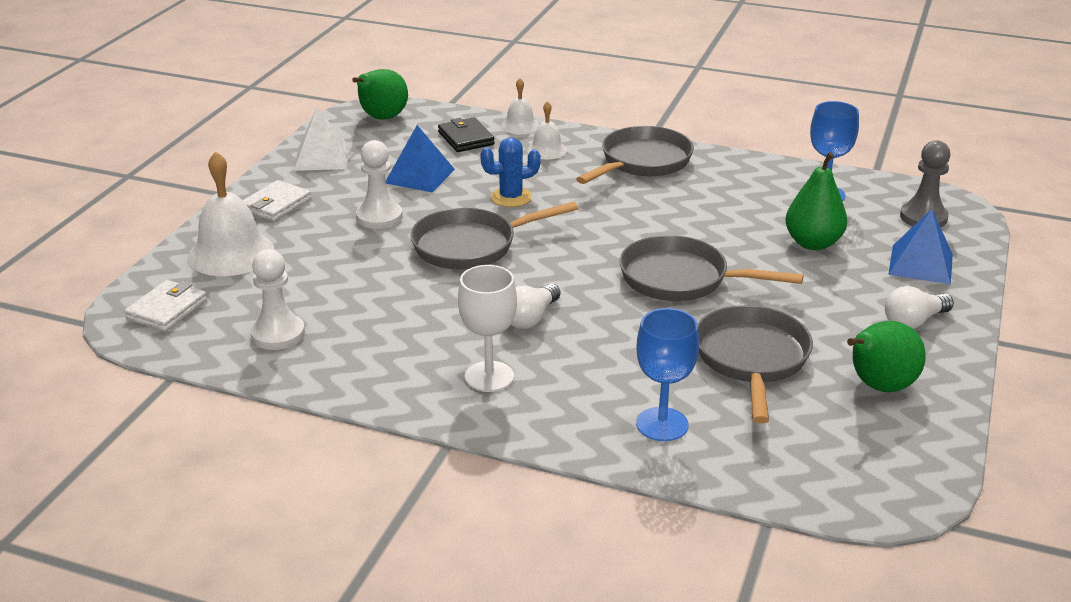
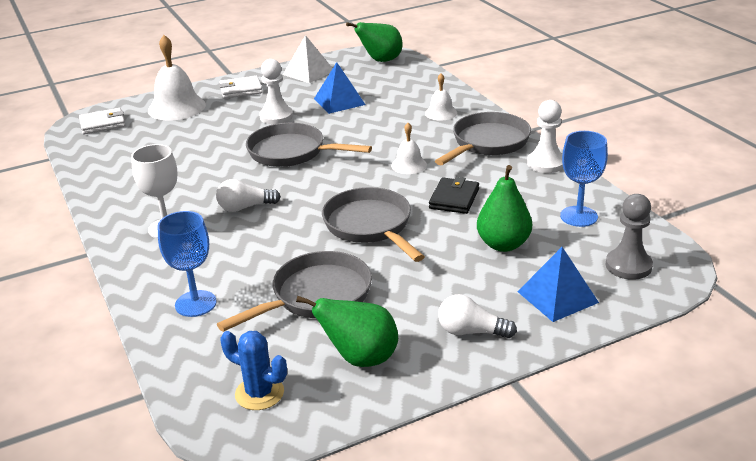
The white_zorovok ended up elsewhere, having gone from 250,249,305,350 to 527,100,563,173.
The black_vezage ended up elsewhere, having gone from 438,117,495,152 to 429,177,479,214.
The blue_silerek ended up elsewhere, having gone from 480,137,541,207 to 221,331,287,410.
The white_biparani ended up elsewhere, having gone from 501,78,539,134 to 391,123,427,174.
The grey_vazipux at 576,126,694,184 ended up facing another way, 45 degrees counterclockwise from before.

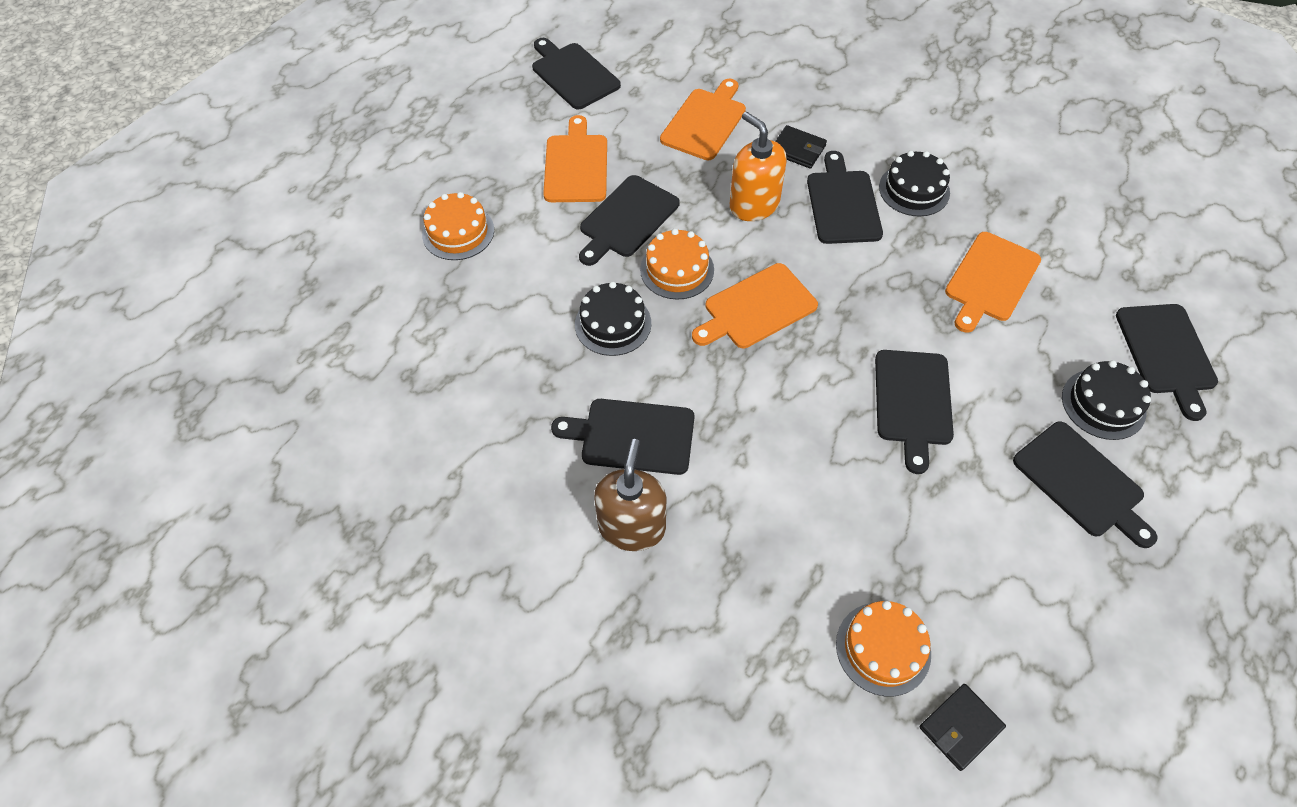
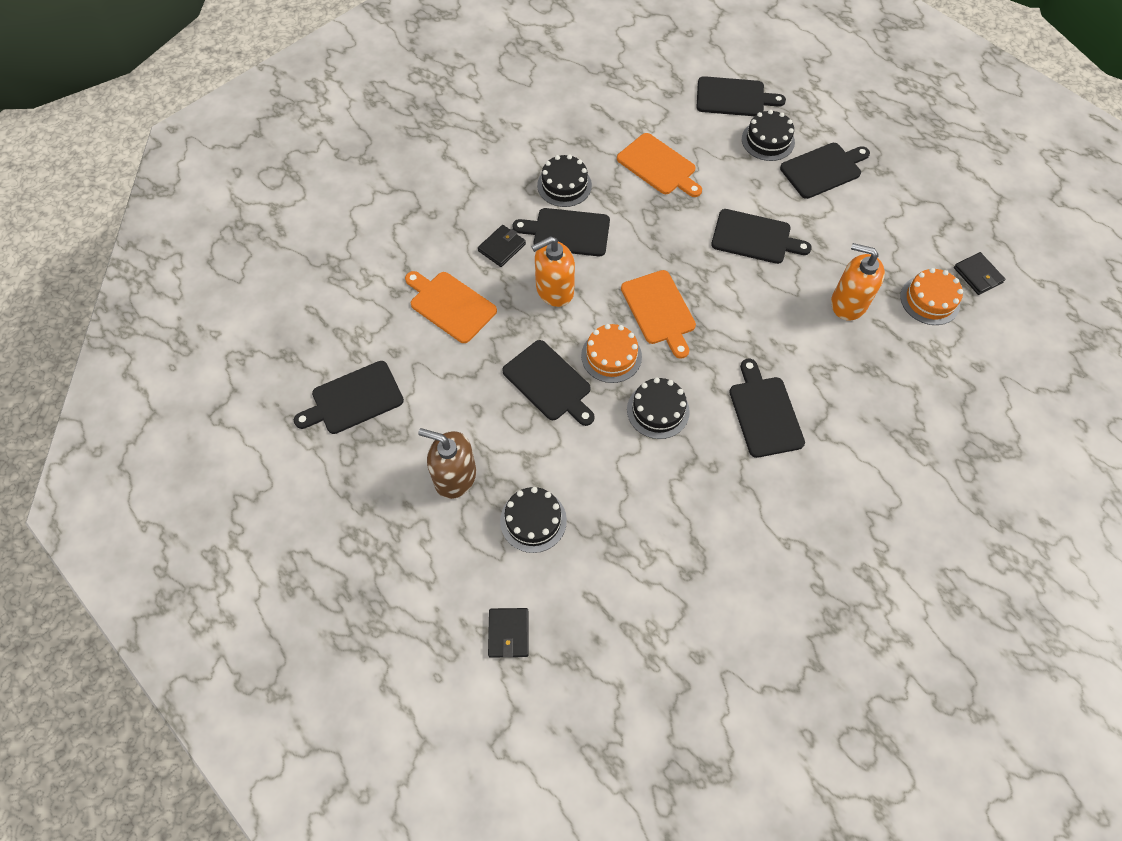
The second view lost the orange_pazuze at 543,115,607,202.
The second view gained the black_vezage at 488,608,529,658.
The second view gained the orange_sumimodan at 831,243,885,321.
The brown_sumimodan ended up elsewhere, having gone from 594,439,666,551 to 418,428,476,499.
What was the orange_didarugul at 422,192,494,260 turned into the black_didarugul at 500,487,567,553.
The black_pazuze at 551,399,695,475 ended up facing another way, 150 degrees clockwise from before.

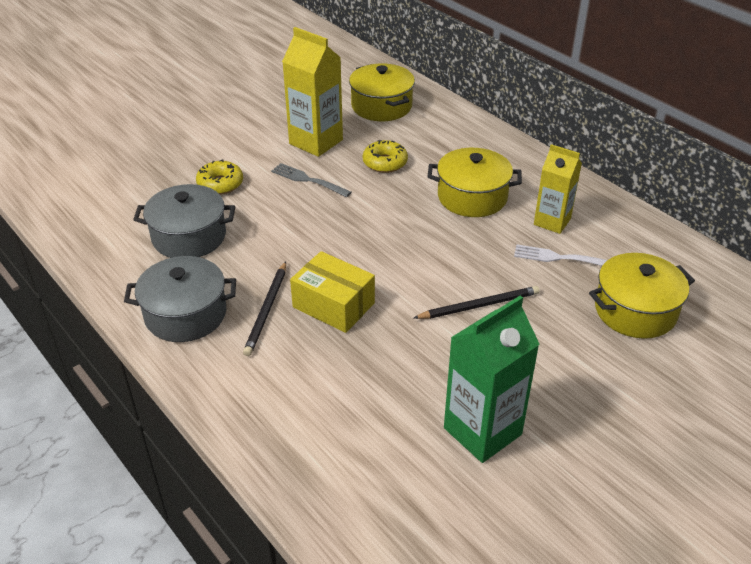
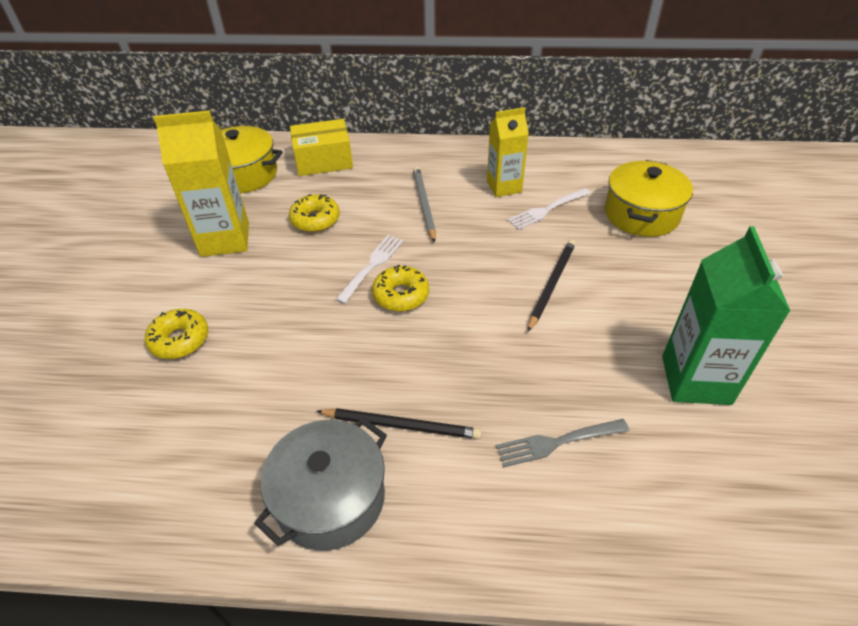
The second view lost the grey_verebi at 133,184,235,258.
The second view gained the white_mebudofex at 335,235,404,304.
The second view gained the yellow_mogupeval at 372,265,429,312.
The grey_mebudofex ended up elsewhere, having gone from 271,163,352,197 to 496,419,629,468.
The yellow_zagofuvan ended up elsewhere, having gone from 290,251,375,333 to 290,119,353,176.
Where the yellow_verebi stood at 427,148,522,217, the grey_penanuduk came to stand at 413,167,436,243.
The black_penanuduk at 243,261,286,356 ended up facing another way, 45 degrees counterclockwise from before.

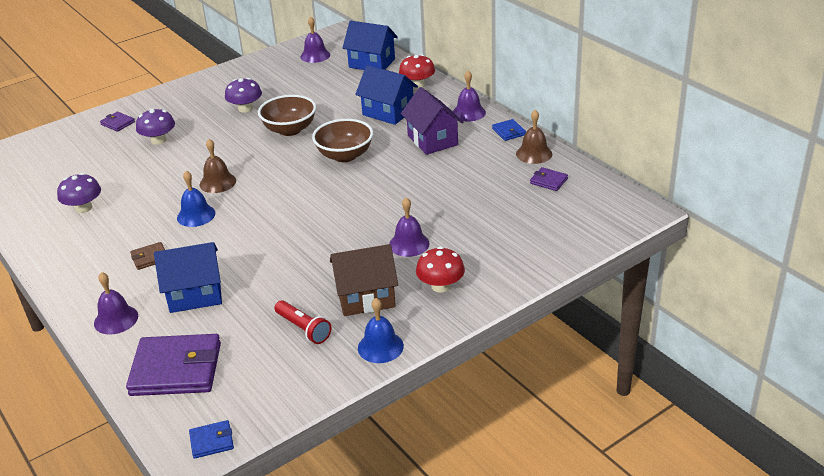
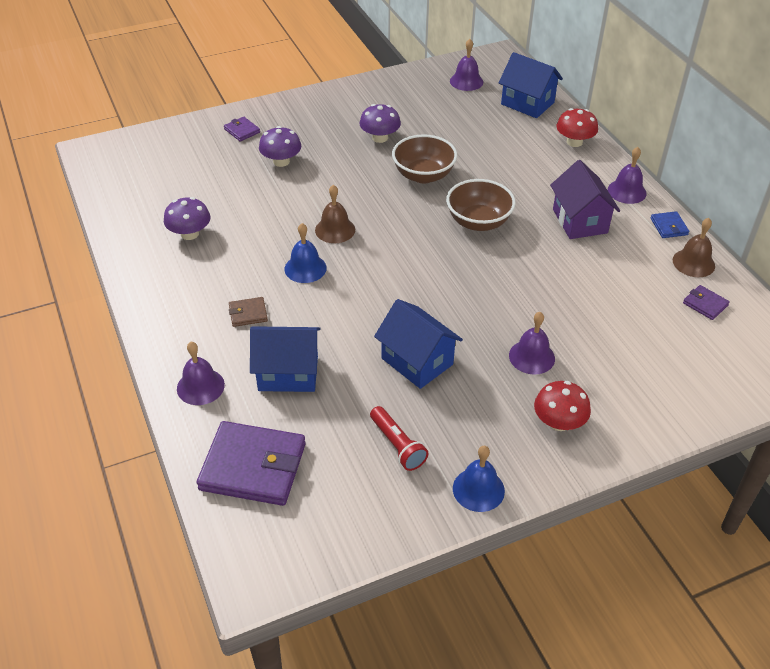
The second view lost the blue_vezage at 189,420,234,459.
The second view lost the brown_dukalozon at 330,244,398,316.
The blue_dukalozon ended up elsewhere, having gone from 355,65,418,125 to 374,299,463,389.

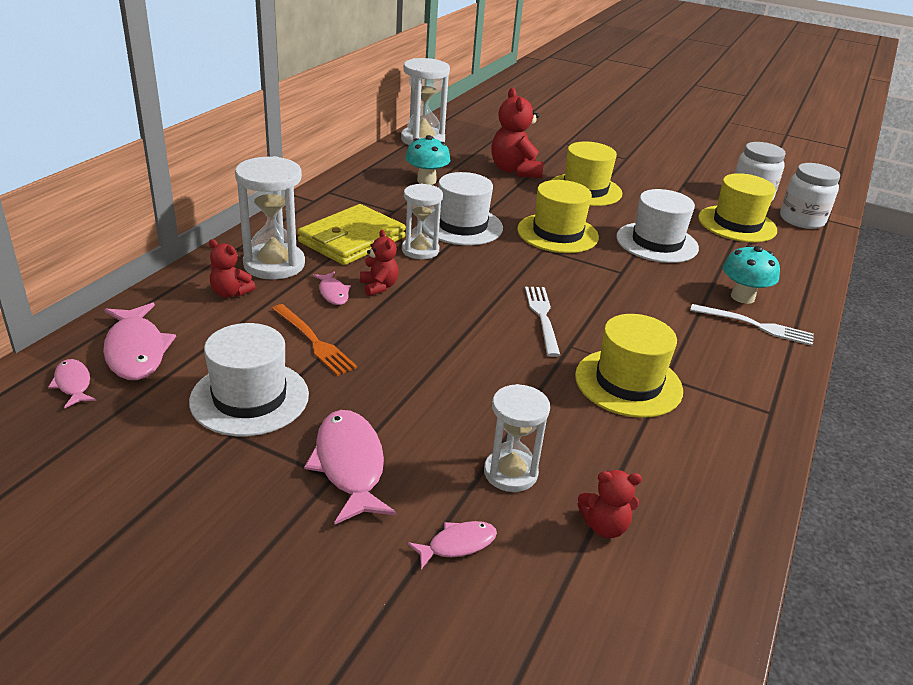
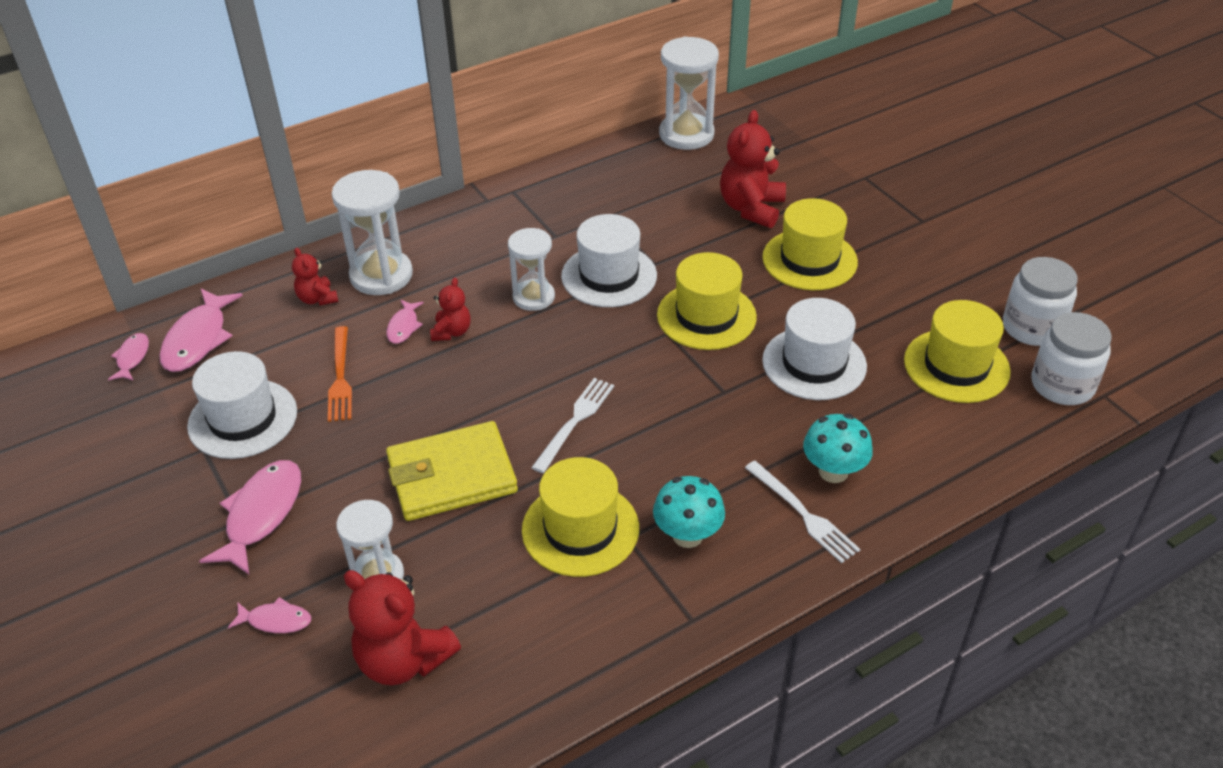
The yellow_vezage ended up elsewhere, having gone from 298,204,406,265 to 386,421,518,521.
The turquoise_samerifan ended up elsewhere, having gone from 405,135,450,185 to 653,476,725,548.
The size of the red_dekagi at 578,470,642,538 changed by a factor of 1.81.

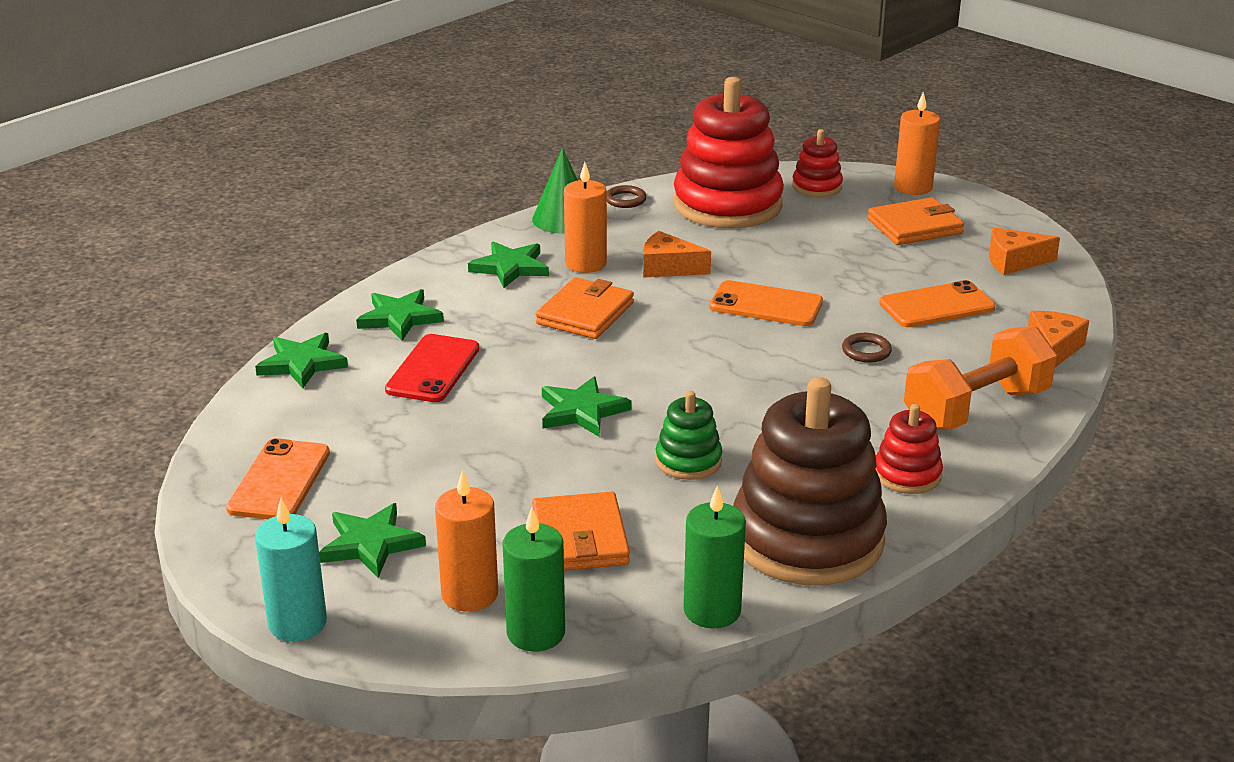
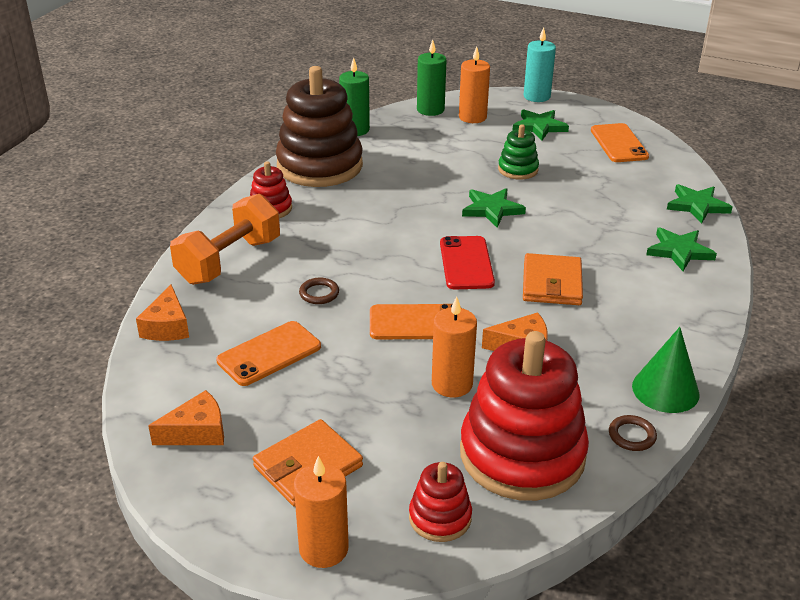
The second view lost the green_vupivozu at 468,241,549,288.
The second view lost the orange_vezage at 532,492,630,571.
The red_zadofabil ended up elsewhere, having gone from 385,334,479,402 to 440,236,495,289.
The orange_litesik ended up elsewhere, having gone from 564,162,607,273 to 432,296,477,397.
The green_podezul ended up elsewhere, having gone from 655,391,722,480 to 498,124,539,180.

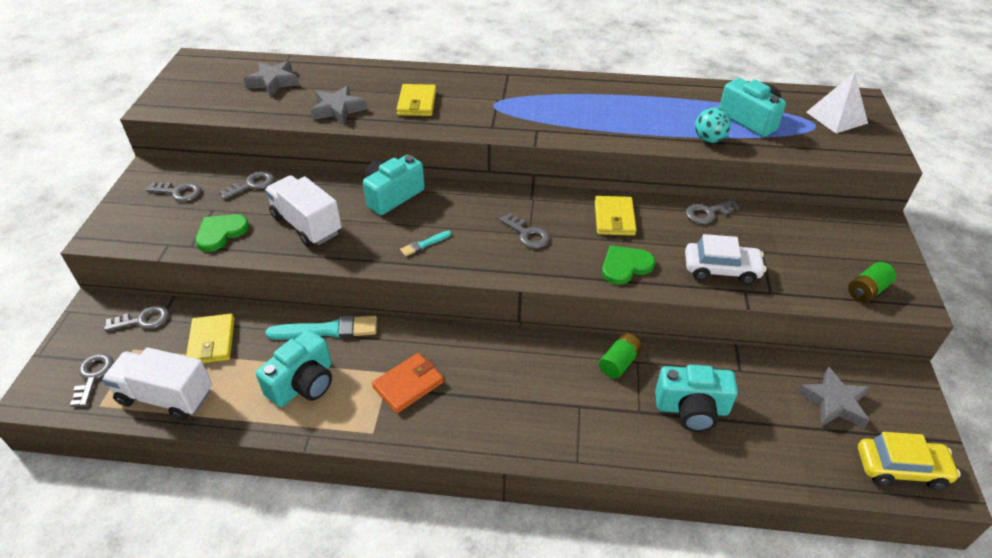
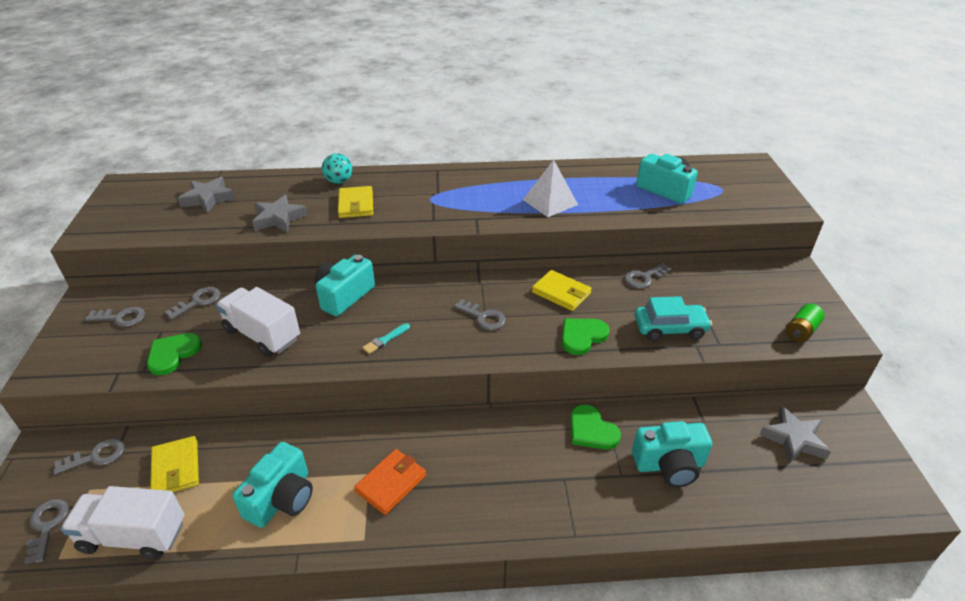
The second view lost the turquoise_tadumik at 265,315,377,340.
The second view lost the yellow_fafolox at 858,432,961,490.
The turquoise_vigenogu ended up elsewhere, having gone from 695,107,731,143 to 322,153,352,184.
The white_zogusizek ended up elsewhere, having gone from 806,72,868,133 to 523,160,578,217.
Where the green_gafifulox stood at 599,333,642,379, the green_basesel came to stand at 570,404,621,450.
What was the white_fafolox at 685,234,767,285 turned into the turquoise_fafolox at 635,296,712,341.
The yellow_vezage at 595,196,636,236 ended up facing another way, 45 degrees counterclockwise from before.

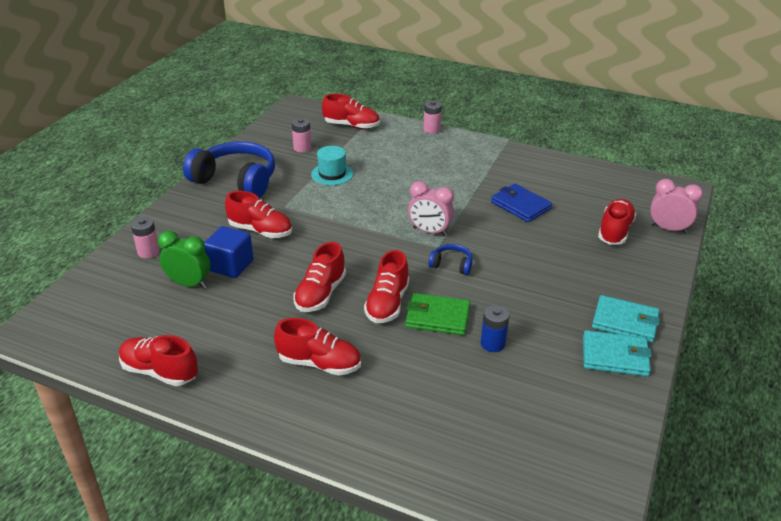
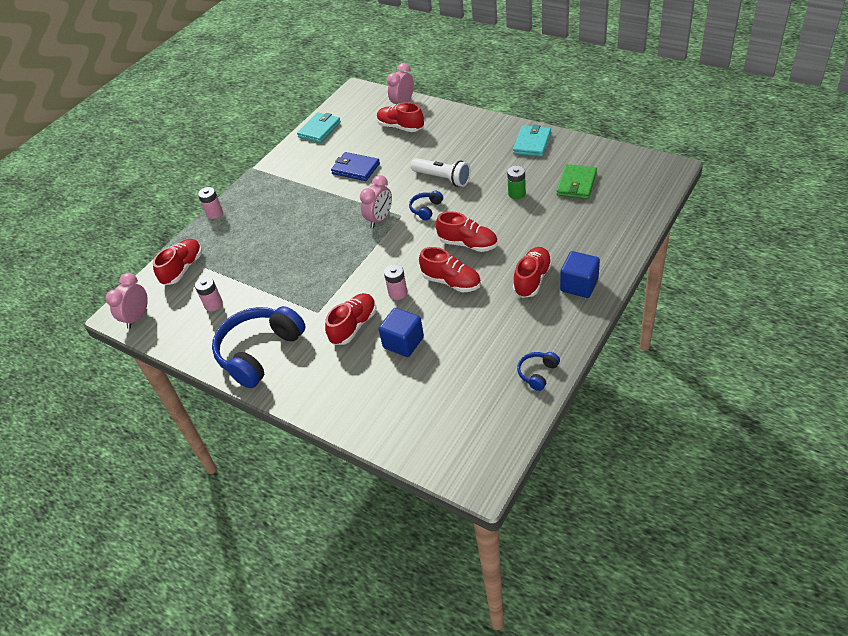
The second view lost the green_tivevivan at 158,231,210,289.
The second view lost the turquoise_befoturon at 311,146,353,185.
The second view gained the pink_tivevivan at 106,273,148,329.
The second view gained the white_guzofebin at 411,158,471,187.
The second view gained the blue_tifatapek at 560,251,600,298.
The pink_gafifulox ended up elsewhere, having gone from 131,217,160,258 to 384,264,407,300.
The green_vezage ended up elsewhere, having gone from 405,293,470,335 to 557,164,597,199.
The turquoise_vezage ended up elsewhere, having gone from 592,295,660,343 to 297,112,341,143.
Where the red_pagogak stood at 119,335,198,386, the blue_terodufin came to stand at 517,352,560,391.
What was the blue_gafifulox at 481,305,510,352 turned into the green_gafifulox at 507,166,526,199.
The blue_vezage at 491,184,552,222 ended up facing another way, 60 degrees clockwise from before.

